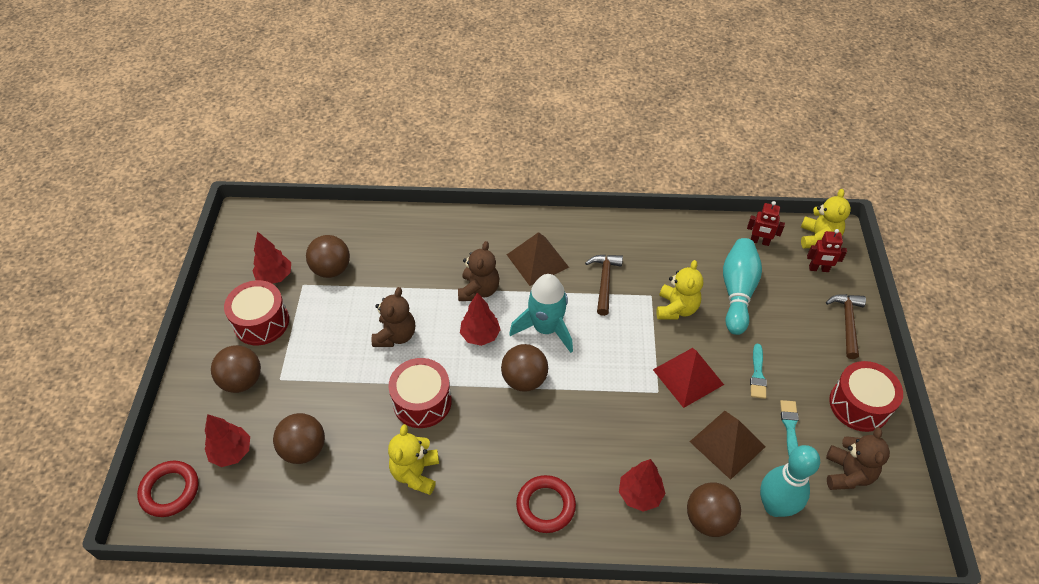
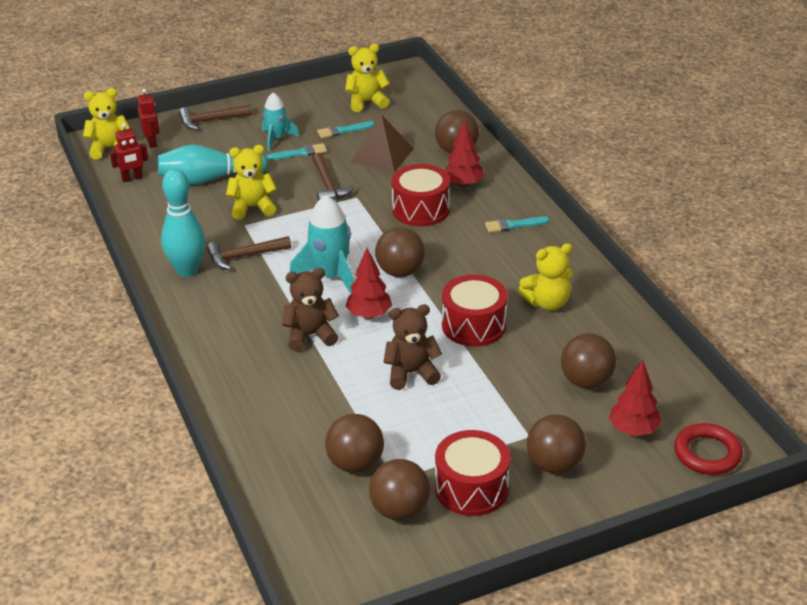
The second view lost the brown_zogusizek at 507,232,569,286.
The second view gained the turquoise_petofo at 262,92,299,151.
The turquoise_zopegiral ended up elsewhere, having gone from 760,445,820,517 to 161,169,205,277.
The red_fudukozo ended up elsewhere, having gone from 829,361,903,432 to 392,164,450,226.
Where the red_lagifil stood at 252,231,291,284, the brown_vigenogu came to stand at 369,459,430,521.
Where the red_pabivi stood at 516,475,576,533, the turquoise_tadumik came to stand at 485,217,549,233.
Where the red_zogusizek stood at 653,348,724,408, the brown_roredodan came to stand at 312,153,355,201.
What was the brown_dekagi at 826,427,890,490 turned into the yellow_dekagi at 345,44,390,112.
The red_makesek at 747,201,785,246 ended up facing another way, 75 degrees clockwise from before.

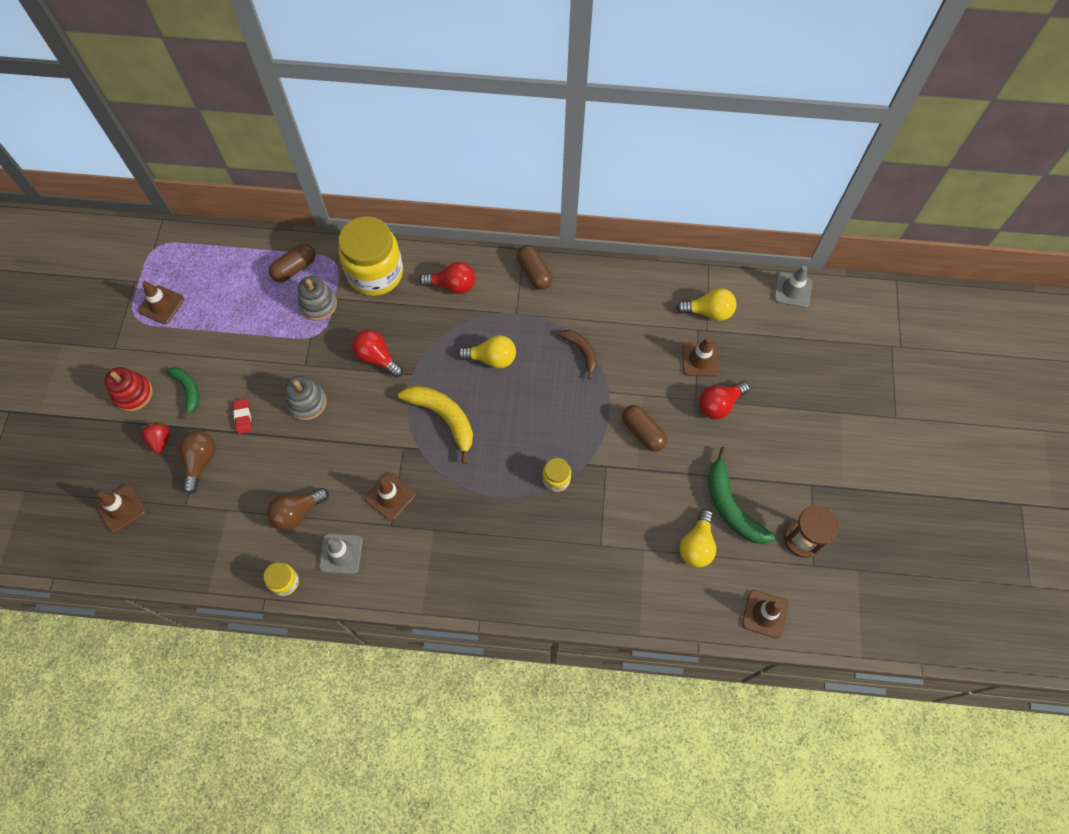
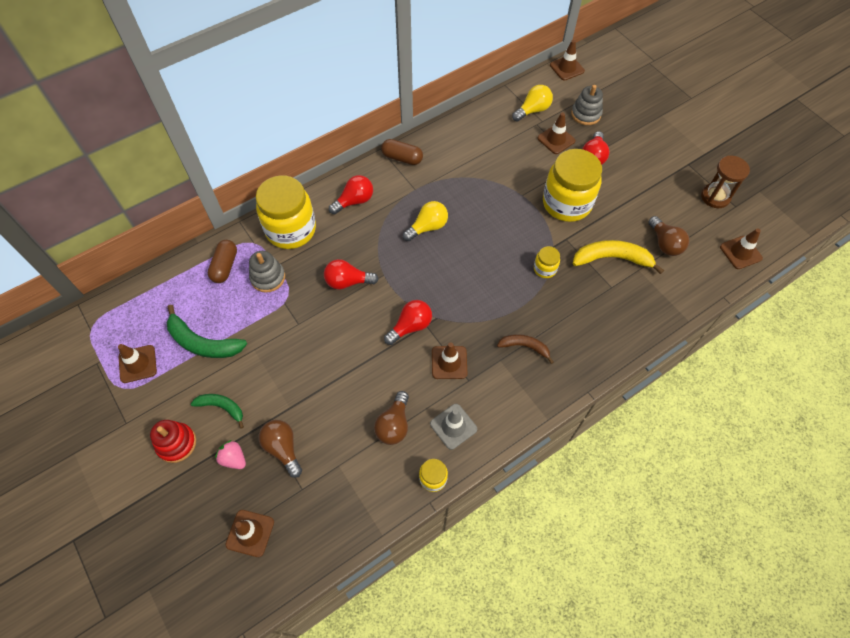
The second view lost the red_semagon at 233,399,252,434.
The second view gained the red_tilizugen at 384,300,432,345.
The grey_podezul ended up elsewhere, having gone from 285,376,327,420 to 571,85,603,125.
The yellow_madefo ended up elsewhere, having gone from 398,385,473,464 to 573,240,664,274.
The brown_madefo ended up elsewhere, having gone from 558,330,597,380 to 497,334,554,364.
The green_madefo ended up elsewhere, having gone from 708,447,775,544 to 167,305,247,358.
Where the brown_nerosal stood at 622,405,667,451, the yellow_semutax came to stand at 543,149,602,222.
What was the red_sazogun at 140,422,170,453 turned into the pink_sazogun at 215,440,246,469.
What was the yellow_tilizugen at 679,509,716,568 turned into the brown_tilizugen at 648,216,689,256.
What was the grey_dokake at 774,266,812,308 turned into the brown_dokake at 550,40,585,81.

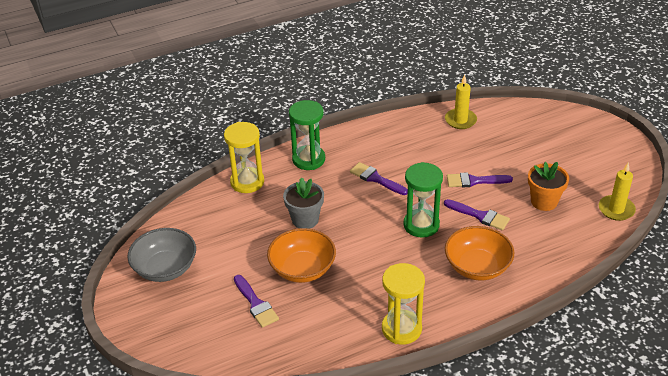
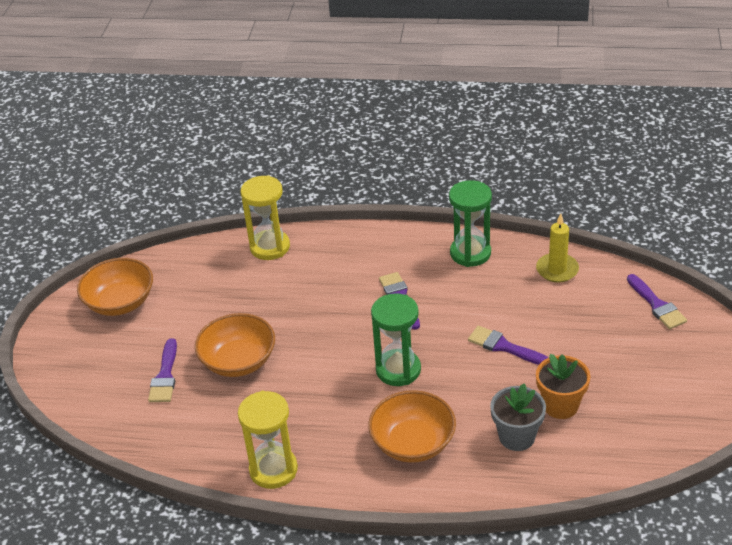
The second view lost the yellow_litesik at 599,163,636,221.
The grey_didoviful ended up elsewhere, having gone from 283,177,324,229 to 490,383,546,451.
The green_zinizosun ended up elsewhere, having gone from 289,100,325,170 to 449,180,492,267.
The purple_tadumik ended up elsewhere, having gone from 444,199,510,230 to 627,274,687,329.
What was the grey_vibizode at 127,228,196,282 turned into the orange_vibizode at 77,258,153,316.

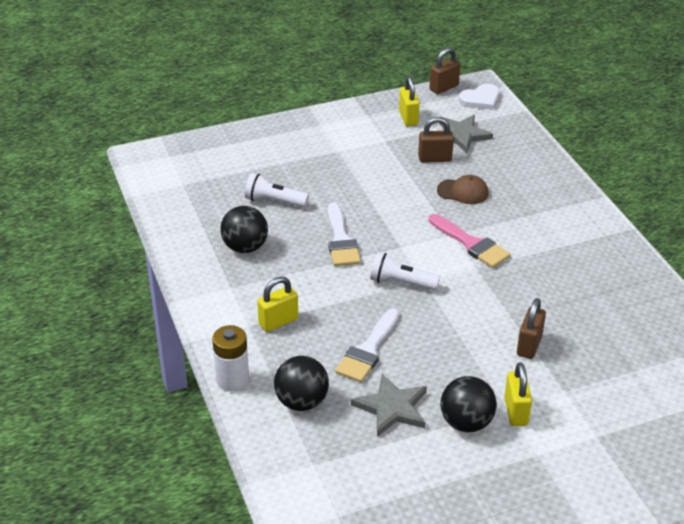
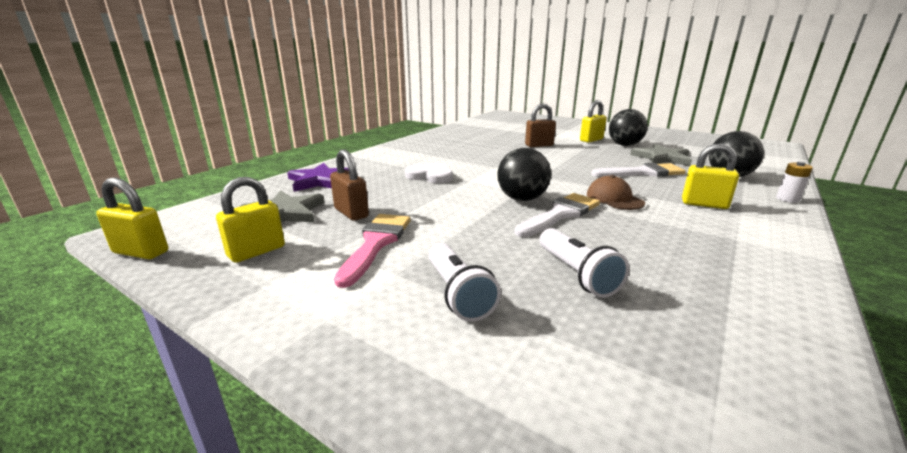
The second view gained the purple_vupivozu at 287,163,349,192.
The black_vigenogu ended up elsewhere, having gone from 220,206,268,253 to 497,148,551,201.
The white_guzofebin ended up elsewhere, having gone from 370,252,440,290 to 429,243,501,322.
The pink_tadumik ended up elsewhere, having gone from 429,214,511,268 to 334,214,411,288.
The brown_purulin ended up elsewhere, having gone from 437,175,489,204 to 587,175,645,210.
The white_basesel ended up elsewhere, having gone from 459,84,500,110 to 405,163,453,183.
What was the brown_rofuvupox at 429,47,460,94 turned into the yellow_rofuvupox at 96,177,168,259.
The size of the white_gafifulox at 212,325,249,391 changed by a factor of 0.60.

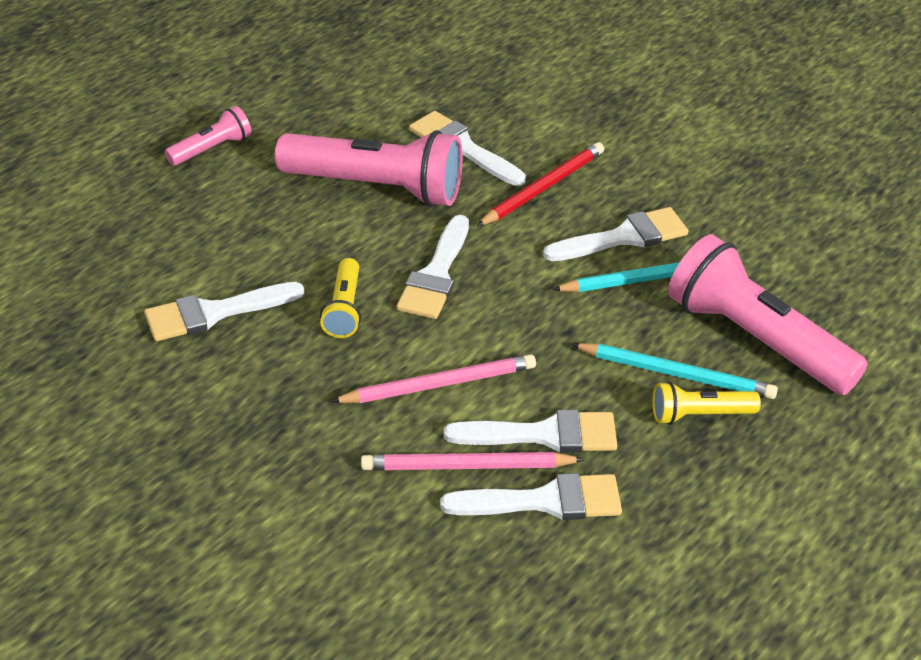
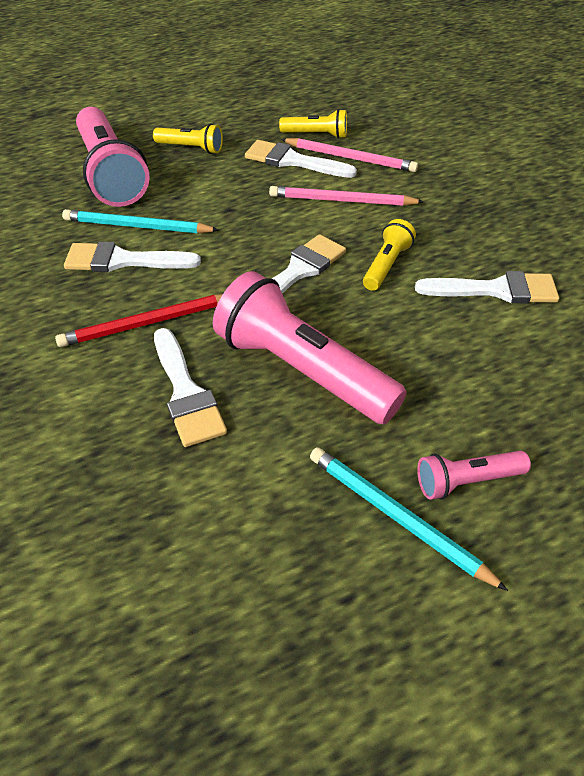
The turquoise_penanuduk ended up elsewhere, having gone from 571,343,778,399 to 310,447,508,591.
Where the white_tadumik stood at 440,473,622,520, the yellow_guzofebin came to stand at 279,109,347,139.

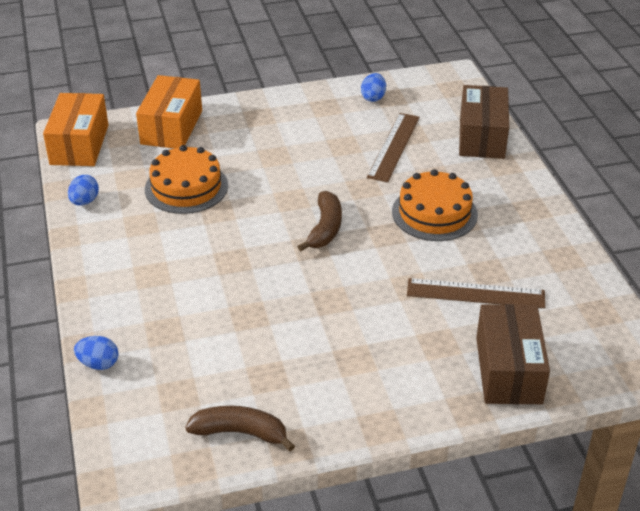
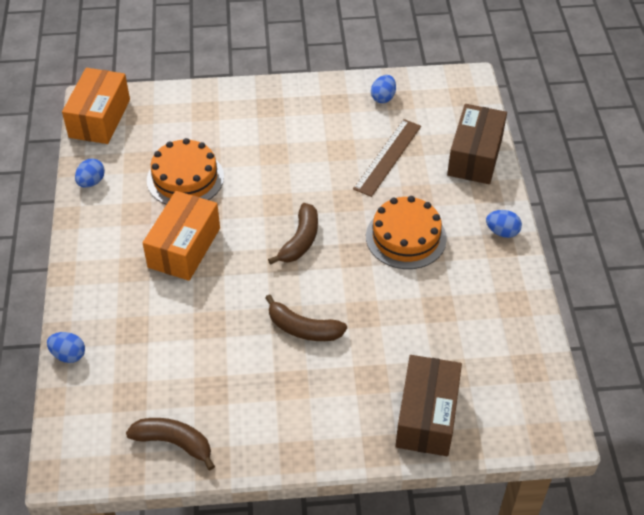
The second view lost the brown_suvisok at 407,278,545,308.
The second view gained the brown_madefo at 265,294,347,341.
The second view gained the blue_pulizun at 486,210,522,238.
The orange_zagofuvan ended up elsewhere, having gone from 136,75,202,149 to 143,191,220,281.

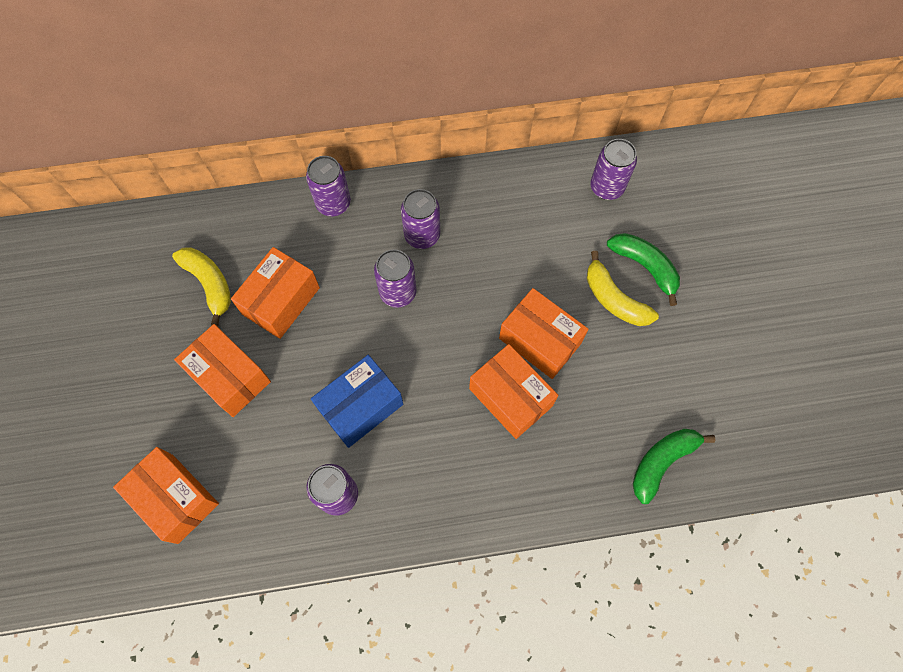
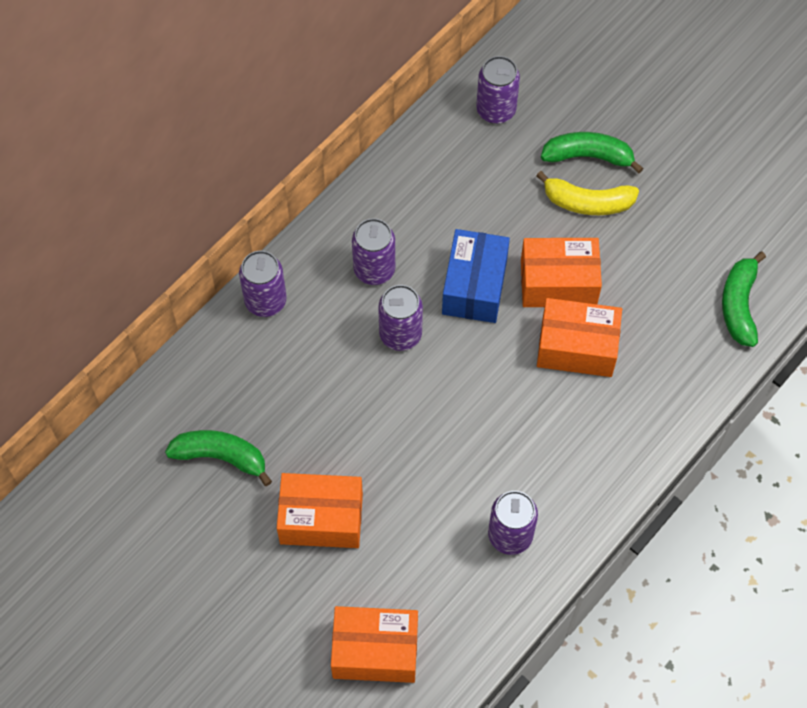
The second view lost the orange_zagofuvan at 231,247,320,339.
The blue_zagofuvan ended up elsewhere, having gone from 311,355,403,448 to 442,229,510,323.
What was the yellow_madefo at 172,247,231,326 turned into the green_madefo at 165,430,272,486.

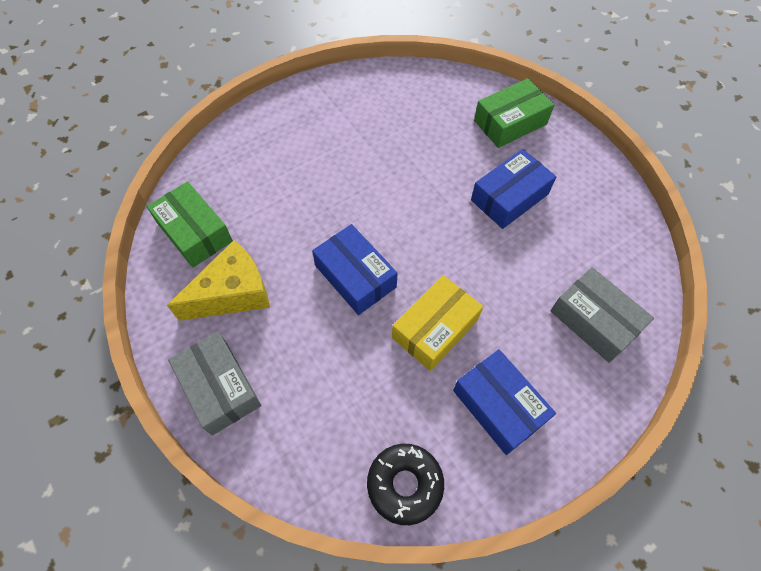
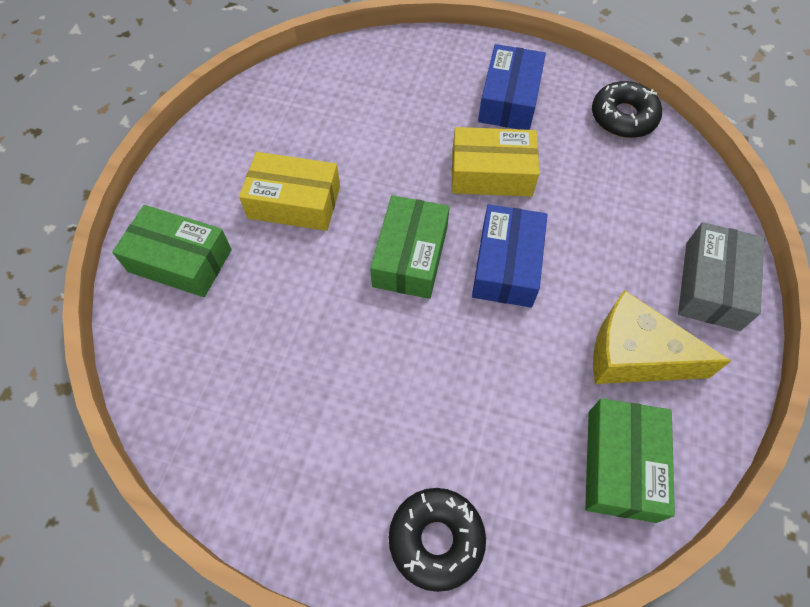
The second view lost the grey_zagofuvan at 551,267,654,363.
The second view gained the green_zagofuvan at 370,195,450,299.
The second view gained the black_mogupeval at 389,488,486,592.
What was the blue_zagofuvan at 471,149,557,229 turned into the yellow_zagofuvan at 239,152,340,231.

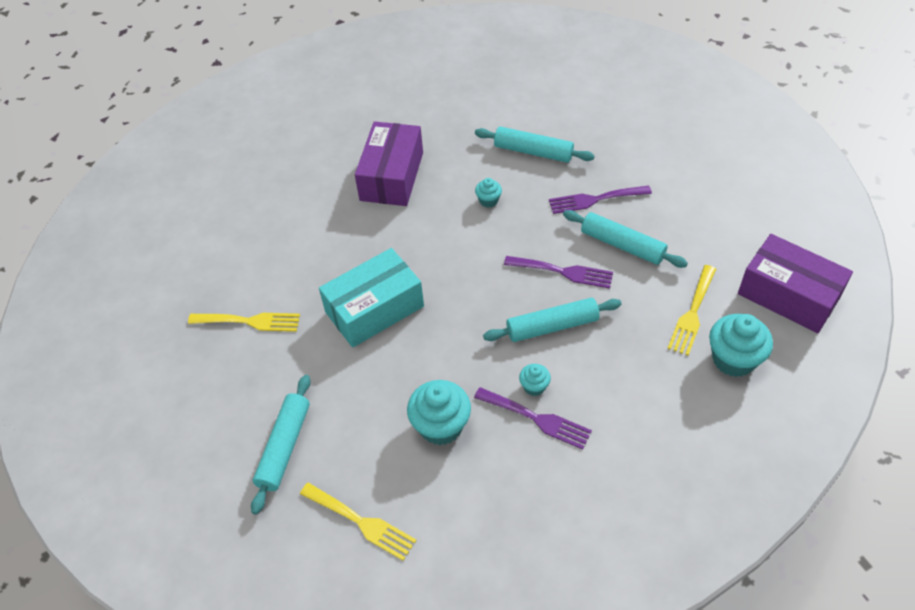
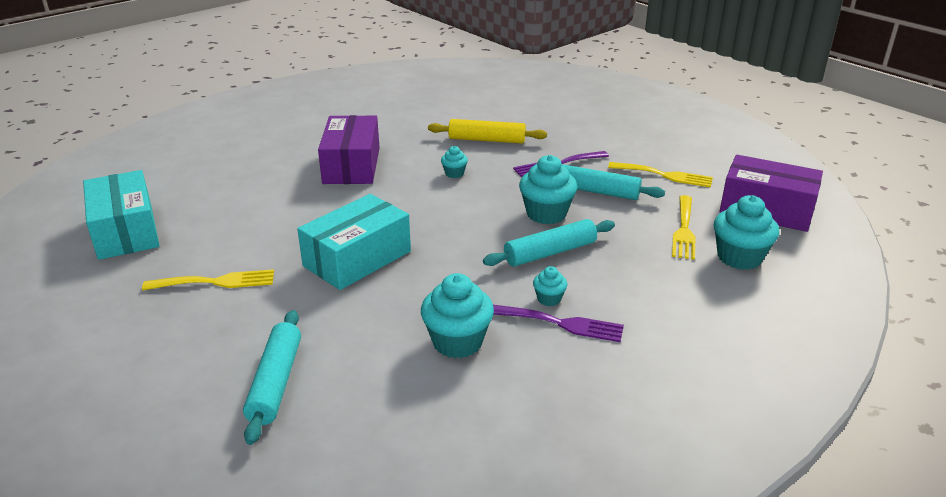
The second view gained the turquoise_zagofuvan at 83,170,160,260.
The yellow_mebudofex ended up elsewhere, having gone from 300,483,417,561 to 608,162,713,187.
Where the purple_mebudofex stood at 504,256,613,289, the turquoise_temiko came to stand at 519,155,577,224.
What was the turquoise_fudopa at 475,126,595,163 turned into the yellow_fudopa at 428,119,547,144.

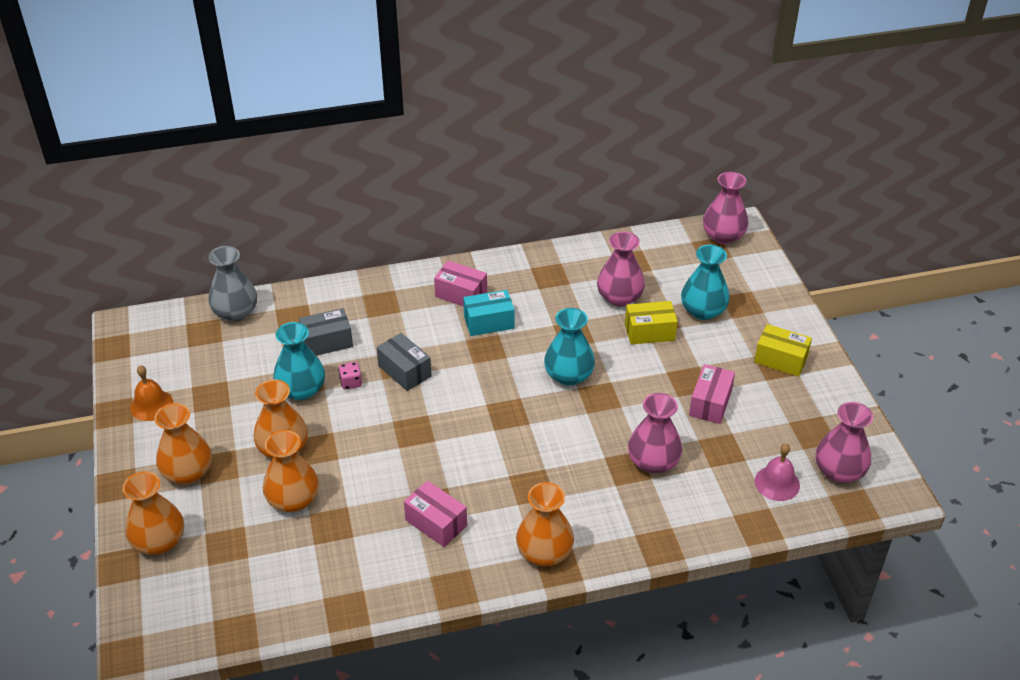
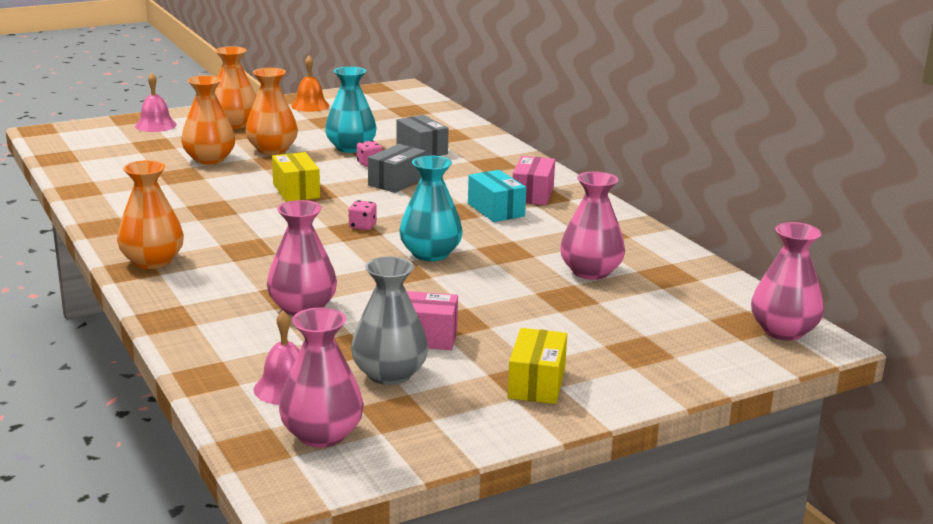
The second view lost the pink_zagofuvan at 404,481,467,547.
The second view lost the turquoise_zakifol at 681,245,730,320.
The second view gained the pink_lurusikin at 348,200,377,230.
The grey_zakifol ended up elsewhere, having gone from 208,246,257,321 to 351,257,428,385.
The yellow_zagofuvan ended up elsewhere, having gone from 625,301,678,345 to 272,152,320,202.
Where the orange_zakifol stood at 122,471,184,555, the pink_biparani came to stand at 135,73,177,132.

